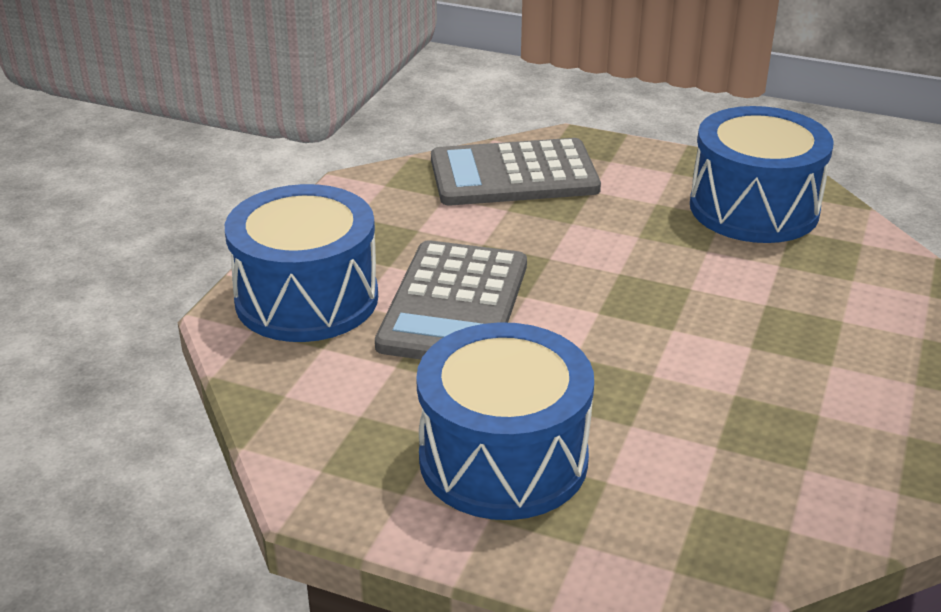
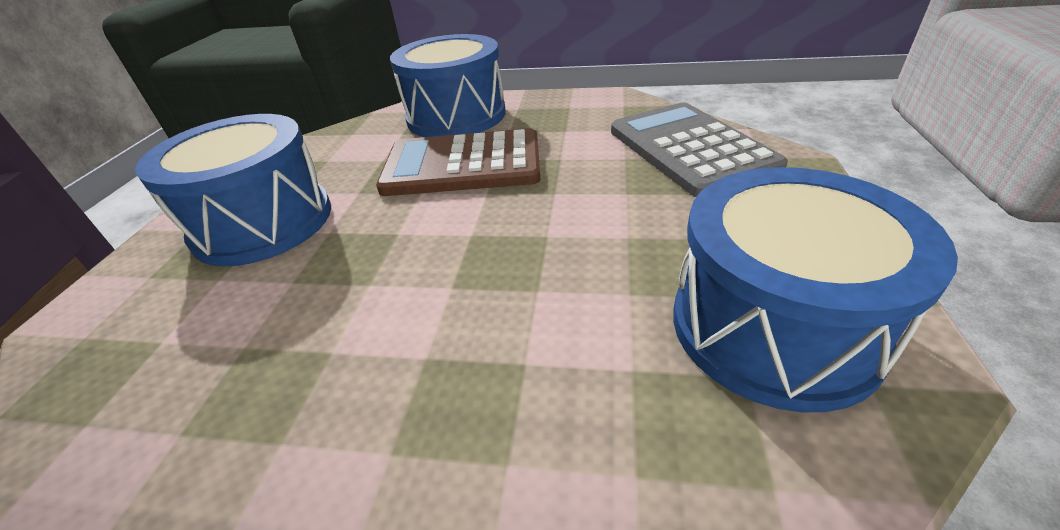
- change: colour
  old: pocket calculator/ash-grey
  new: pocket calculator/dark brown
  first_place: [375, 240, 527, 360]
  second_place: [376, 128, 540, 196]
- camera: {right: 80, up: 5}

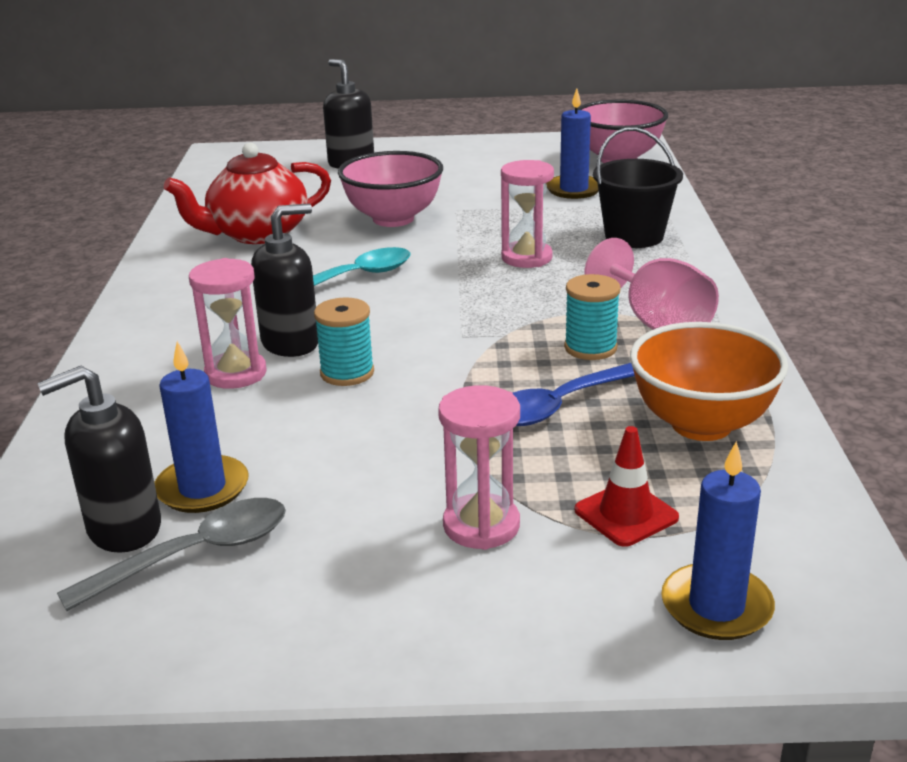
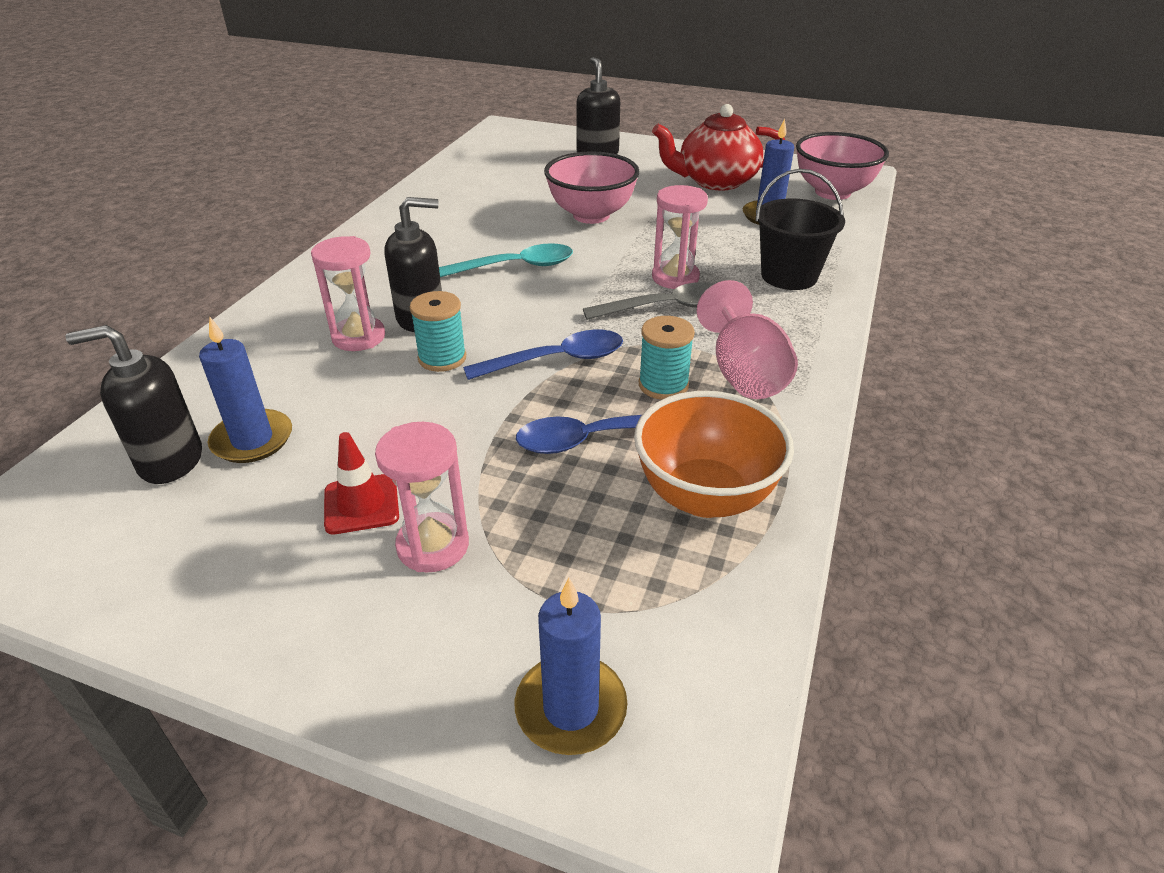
- change: relocated
  old: teapot/red
  first_place: [164, 143, 331, 244]
  second_place: [652, 104, 785, 191]
- change: relocated
  old: safety cone/red
  first_place: [574, 426, 679, 547]
  second_place: [324, 432, 399, 535]
- change: relocated
  old: tablespoon/ash-grey
  first_place: [57, 498, 286, 611]
  second_place: [583, 282, 715, 320]
- change: appeared
  new: tablespoon/blue
  second_place: [463, 329, 623, 380]
- camera: {right: 20, up: 10}

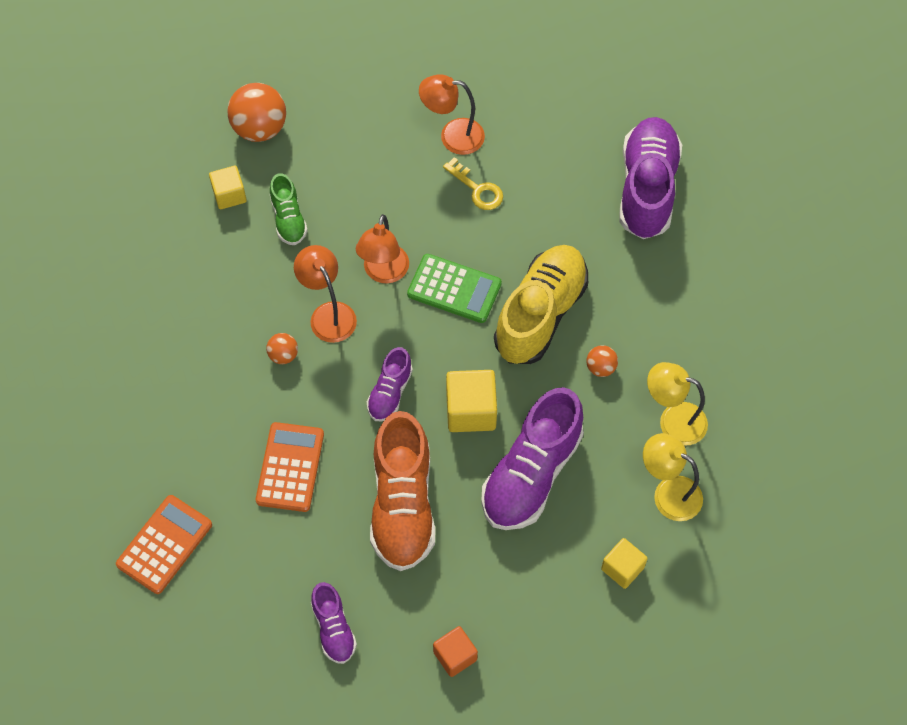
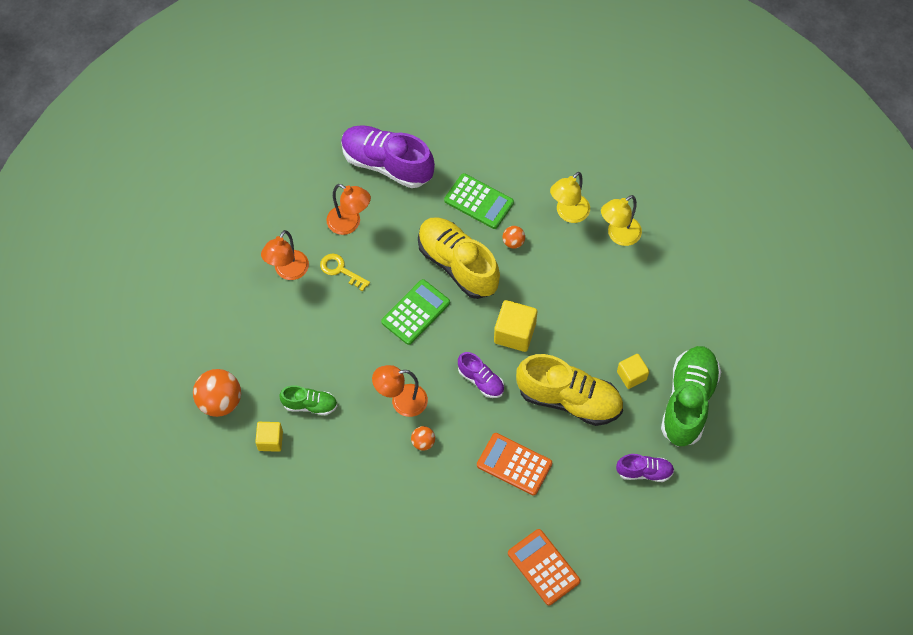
- change: spun
  old: door key/golden
  first_place: [443, 157, 503, 210]
  second_place: [320, 253, 370, 292]
  degrees: -120
- change: relocated
  old: desk lamp/orange-coloured
  first_place: [356, 214, 409, 284]
  second_place: [326, 184, 371, 235]
- change: missing
  old: lace-up shoe/royal purple
  first_place: [481, 387, 584, 530]
- change: colour
  old: lace-up shoe/orange-coloured
  new: lace-up shoe/golden
  first_place: [370, 411, 435, 571]
  second_place: [516, 354, 623, 426]
- change: relocated
  old: solid cube/golden
  first_place: [601, 538, 648, 589]
  second_place: [617, 354, 649, 389]
- change: exchanged
  old: solid cube/orange-coloured
  new: lace-up shoe/emerald
  first_place: [433, 626, 478, 677]
  second_place: [661, 346, 721, 447]
- change: appeared
  new: pocket calculator/emerald
  second_place: [444, 173, 514, 229]
- camera: {right: -70, up: 0}

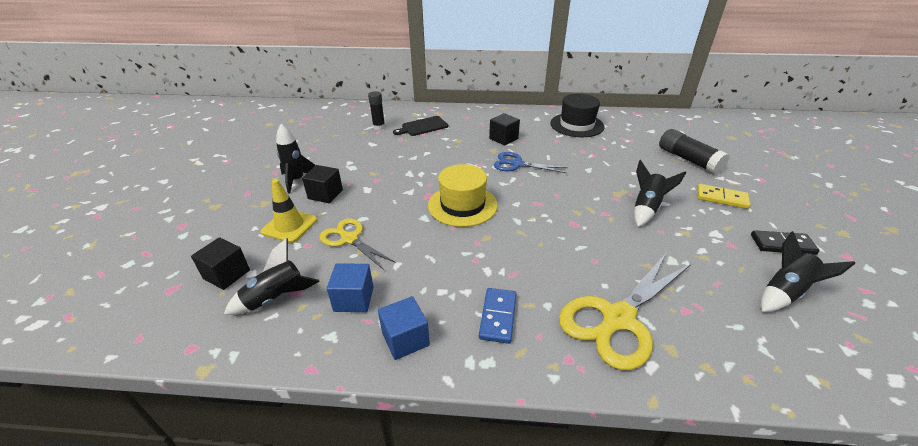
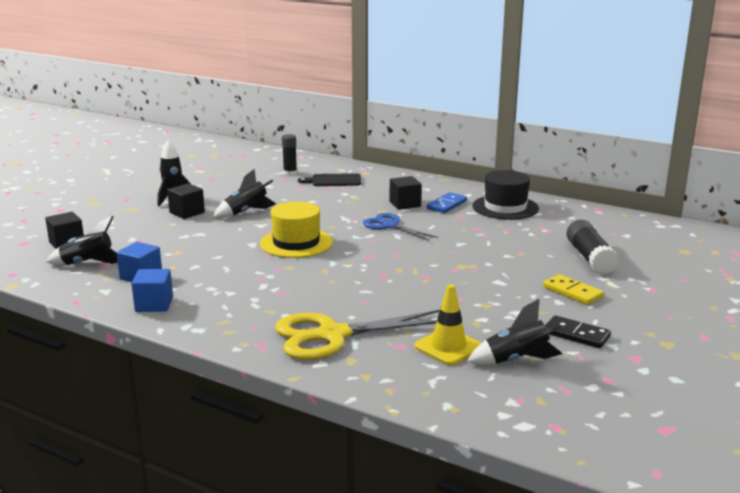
- change: relocated
  old: rocket/ebony
  first_place: [634, 160, 686, 227]
  second_place: [213, 169, 276, 218]
- change: relocated
  old: safety cone/golden
  first_place: [260, 179, 317, 243]
  second_place: [414, 284, 481, 365]
- change: missing
  old: scissors/golden
  first_place: [319, 218, 396, 270]
- change: relocated
  old: domino tile/blue
  first_place: [479, 288, 516, 344]
  second_place: [427, 192, 467, 213]
- camera: {right: 25, up: -15}

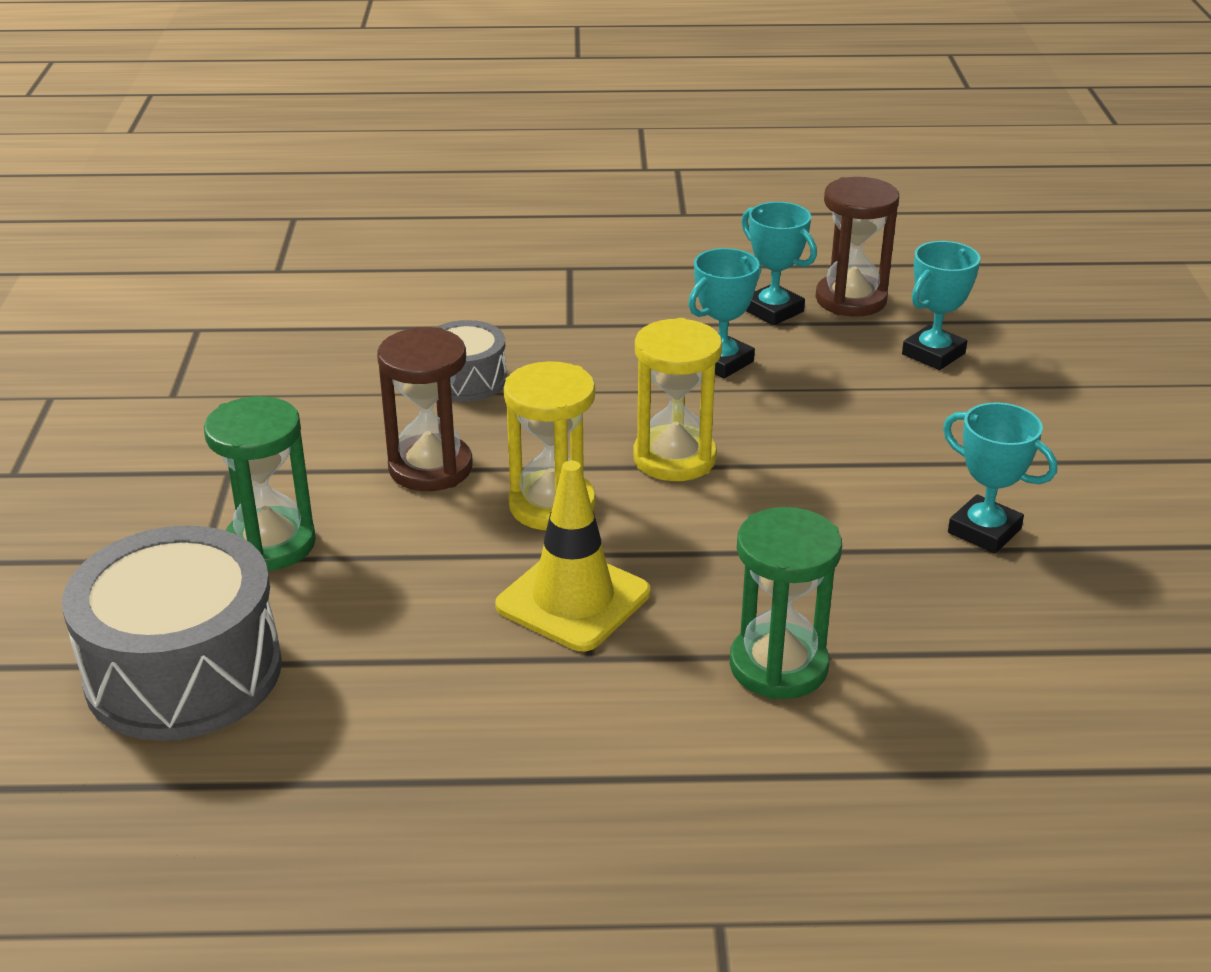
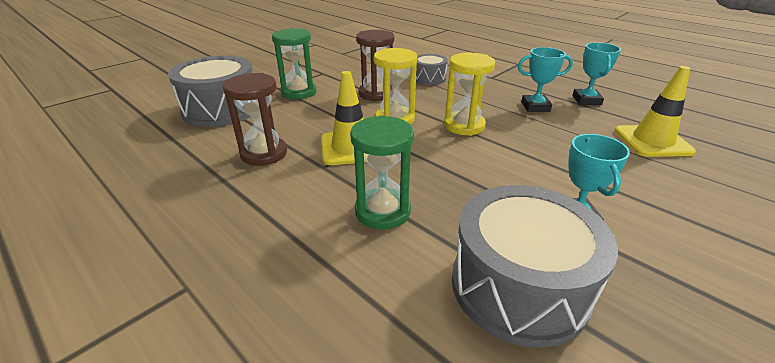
- change: relocated
  old: hourglass/dark brown
  first_place: [816, 177, 899, 317]
  second_place: [223, 73, 287, 166]
- change: exchanged
  old: award cup/teal
  new: safety cone/golden
  first_place: [902, 241, 980, 370]
  second_place: [615, 66, 696, 157]
- change: appeared
  new: snare drum/ash-grey
  second_place: [452, 185, 618, 347]
- camera: {right: 45, up: 0}

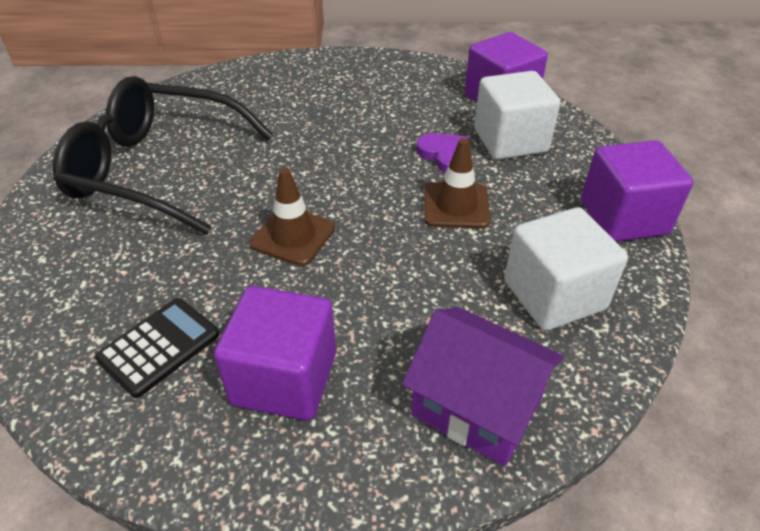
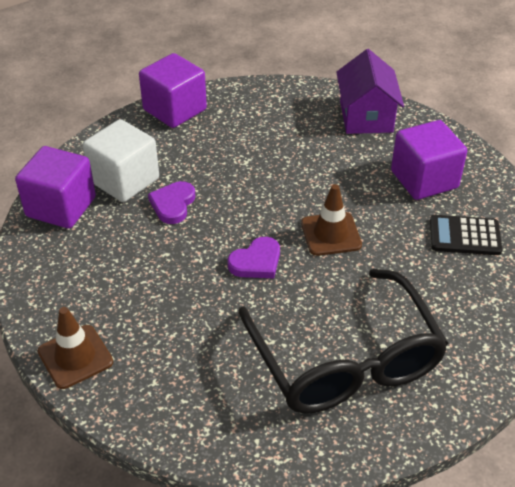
- change: relocated
  old: safety cone/dark brown
  first_place: [424, 138, 491, 228]
  second_place: [38, 307, 113, 389]
- change: missing
  old: solid cube/pure white
  first_place: [504, 207, 628, 331]
- change: appeared
  new: heart shape/royal purple
  second_place: [227, 237, 280, 278]
- camera: {right: -125, up: 0}

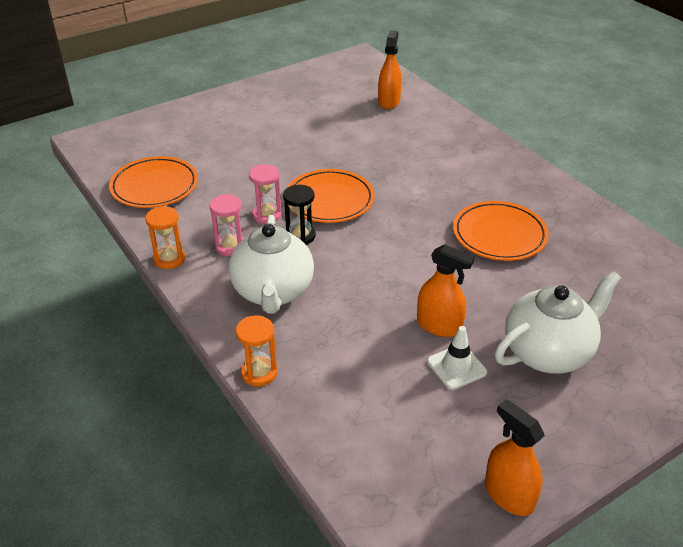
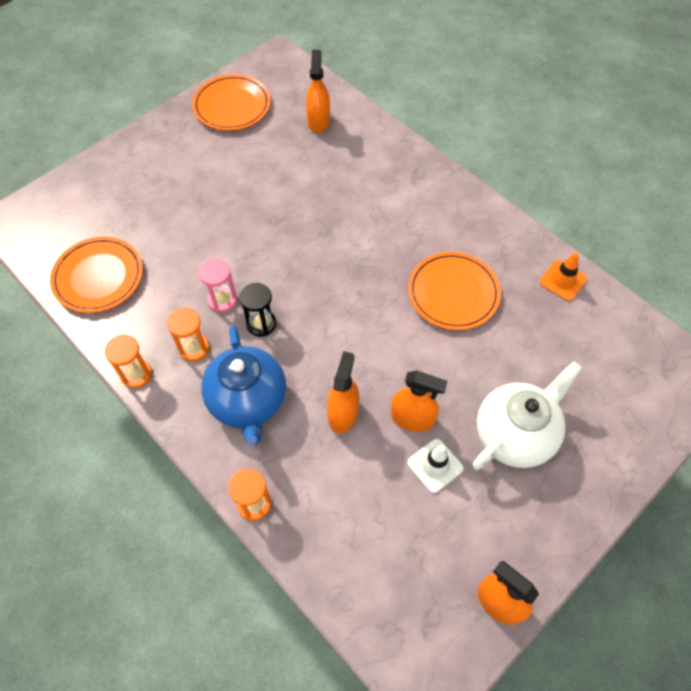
- change: relocated
  old: plate/orange-coloured
  first_place: [287, 169, 375, 223]
  second_place: [192, 74, 271, 131]
- change: colour
  old: hourglass/rosy
  new: hourglass/orange-coloured
  first_place: [210, 194, 244, 256]
  second_place: [167, 307, 209, 361]
- change: colour
  old: teapot/pure white
  new: teapot/blue
  first_place: [229, 215, 314, 314]
  second_place: [201, 325, 286, 445]
- change: appeared
  new: safety cone/orange-coloured
  second_place: [539, 252, 587, 301]
- change: appeared
  new: spray cleaner/orange-coloured
  second_place: [327, 351, 359, 434]
- camera: {right: -10, up: 20}

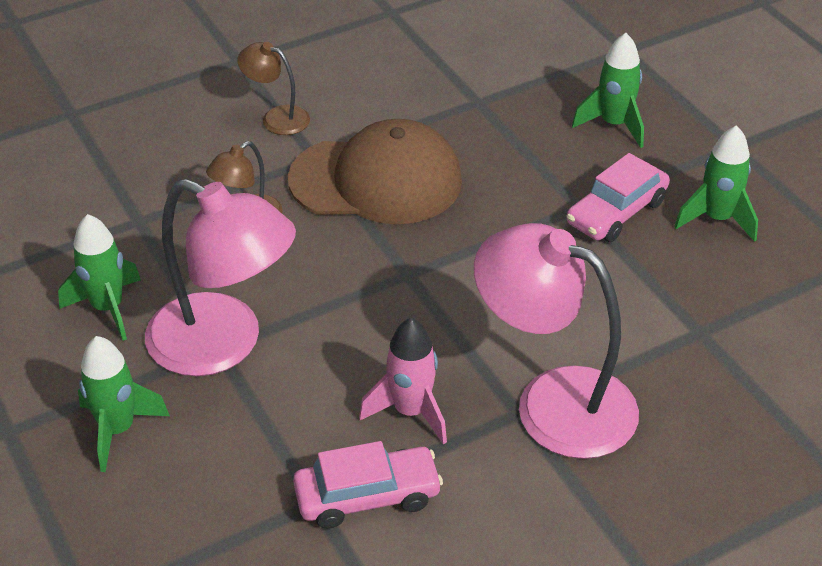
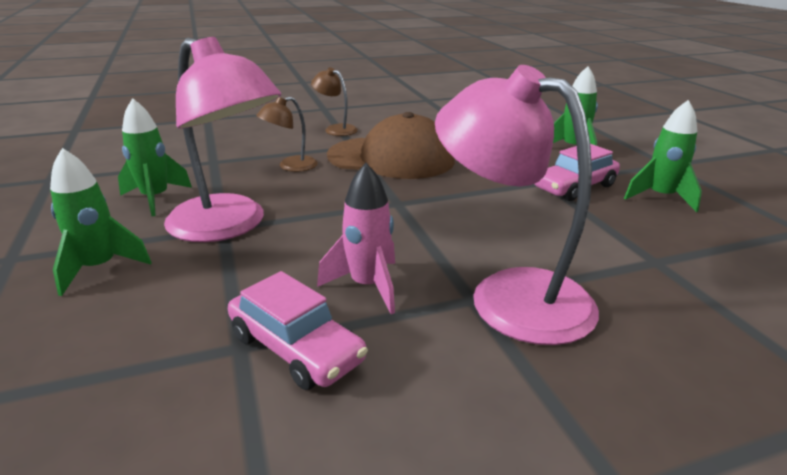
- change: spun
  old: automobile/rosy
  first_place: [293, 441, 443, 529]
  second_place: [228, 271, 368, 390]
  degrees: 45
- camera: {right: 10, up: -15}

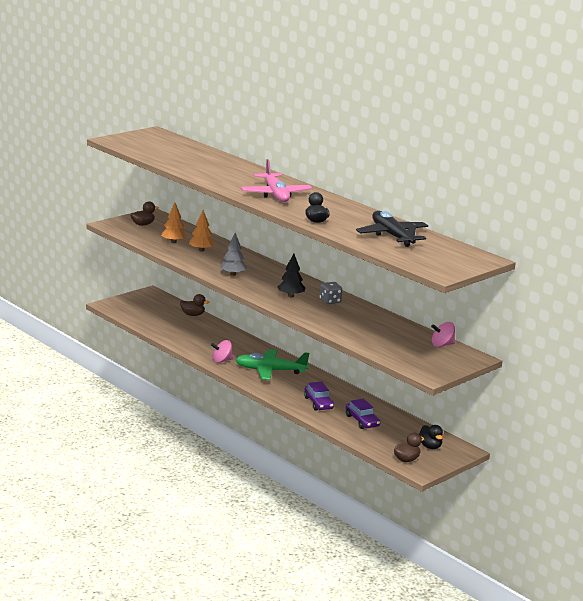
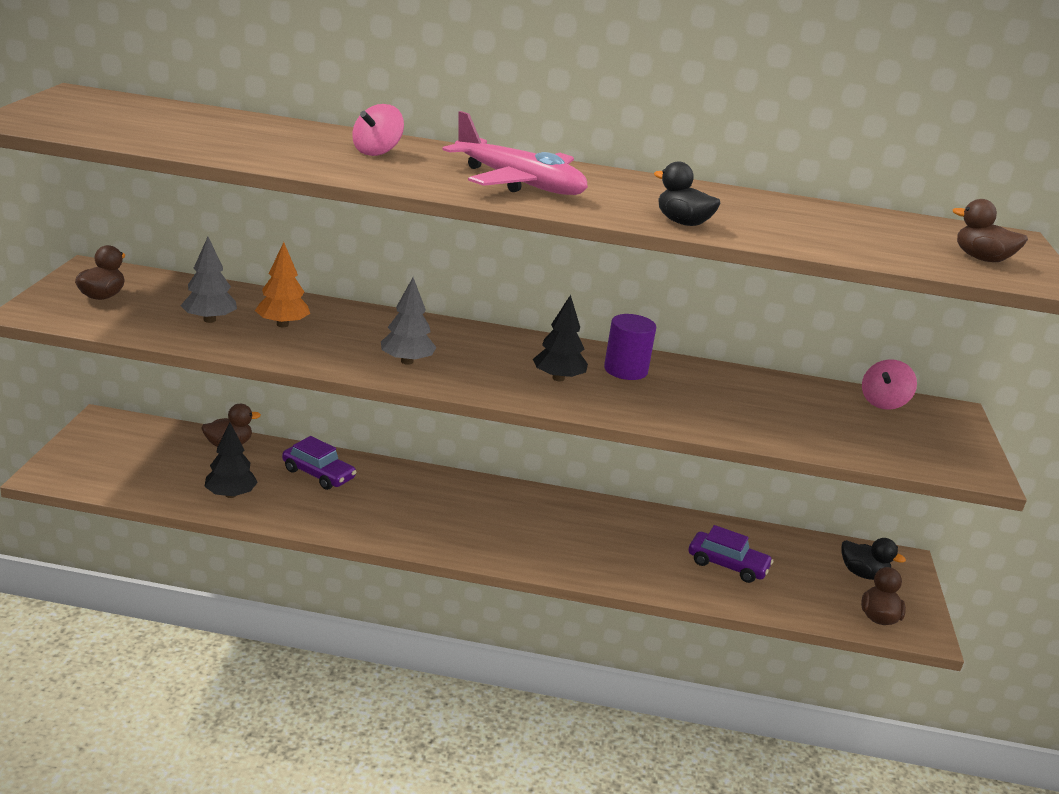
- change: colour
  old: tree/orange-coloured
  new: tree/ash-grey
  first_place: [161, 203, 187, 243]
  second_place: [180, 237, 237, 323]
- change: missing
  old: toy plane/ebony
  first_place: [356, 211, 428, 247]
- change: exchanged
  old: dice/ash-grey
  new: cylinder/royal purple
  first_place: [320, 282, 342, 304]
  second_place: [604, 314, 656, 380]
- change: relocated
  old: whirligig/rosy
  first_place: [211, 340, 233, 363]
  second_place: [352, 104, 404, 156]
- change: missing
  old: toy plane/emerald
  first_place: [236, 349, 309, 380]
- change: relocated
  old: automobile/royal purple
  first_place: [304, 381, 334, 411]
  second_place: [282, 436, 356, 490]
- change: appeared
  new: toy duck/dark brown
  second_place: [953, 199, 1028, 262]
- change: appeared
  new: tree/ebony
  second_place: [204, 423, 258, 498]
- camera: {right: -40, up: 5}

